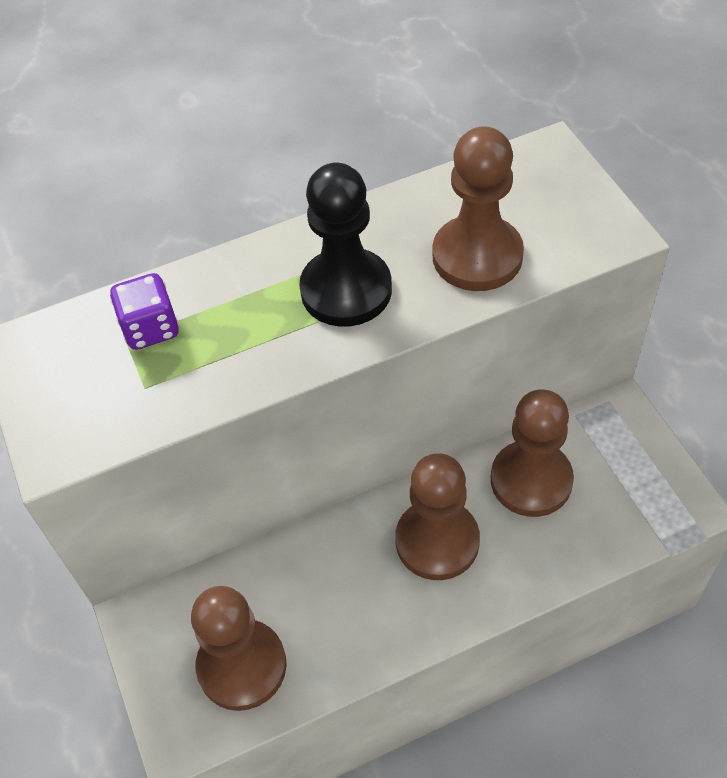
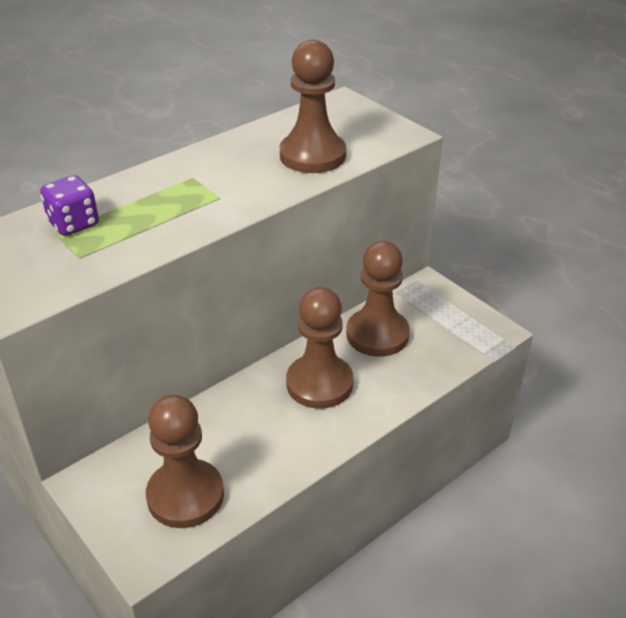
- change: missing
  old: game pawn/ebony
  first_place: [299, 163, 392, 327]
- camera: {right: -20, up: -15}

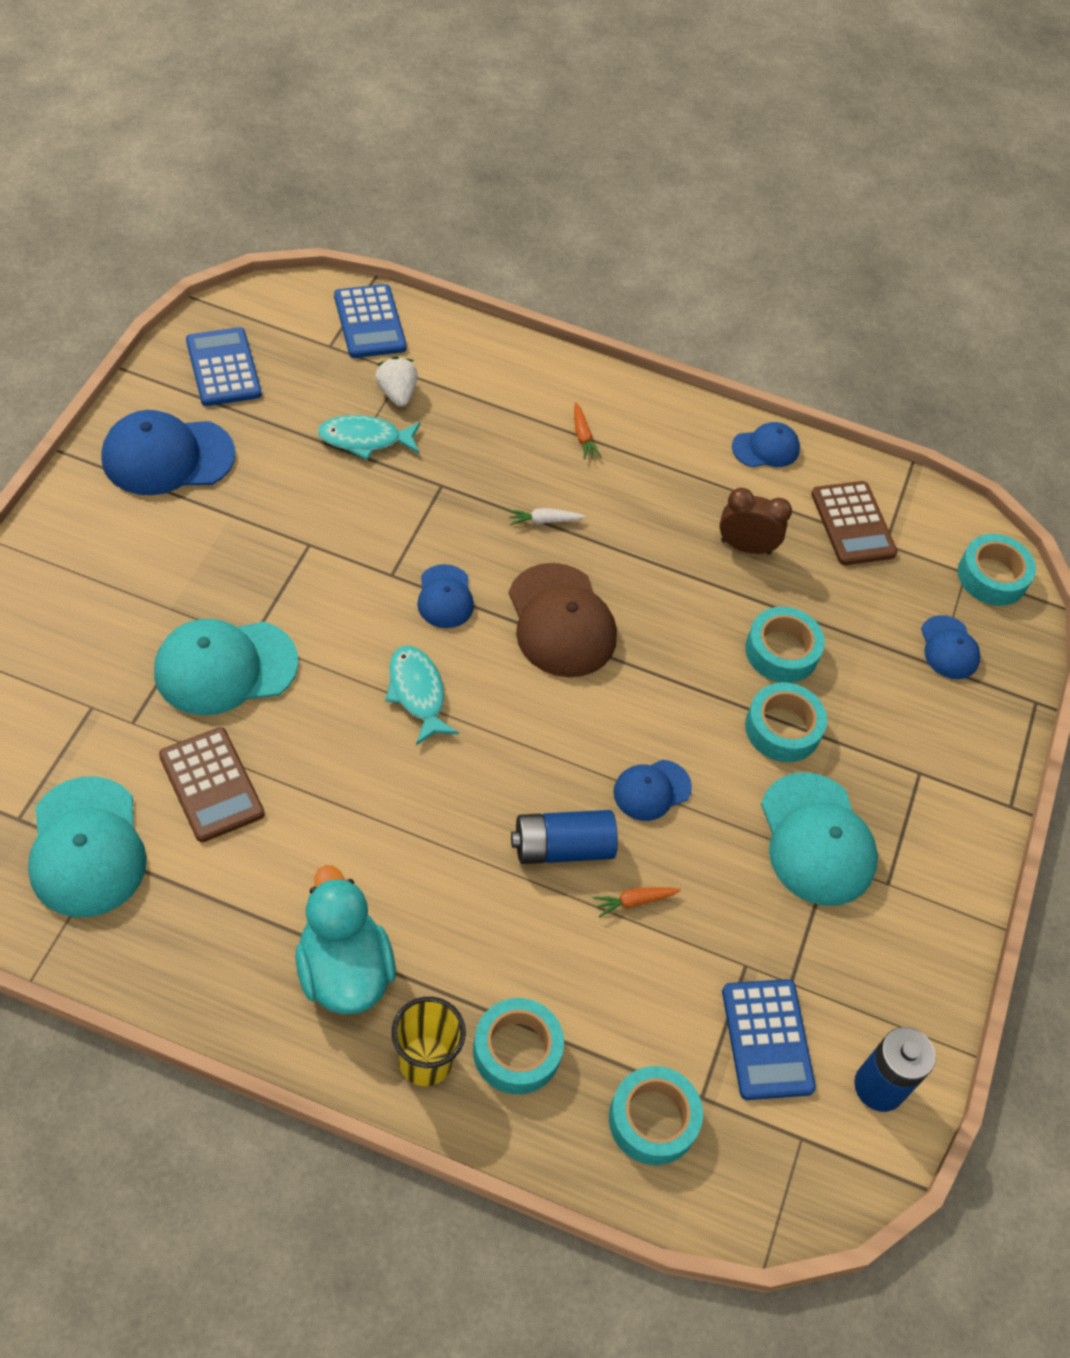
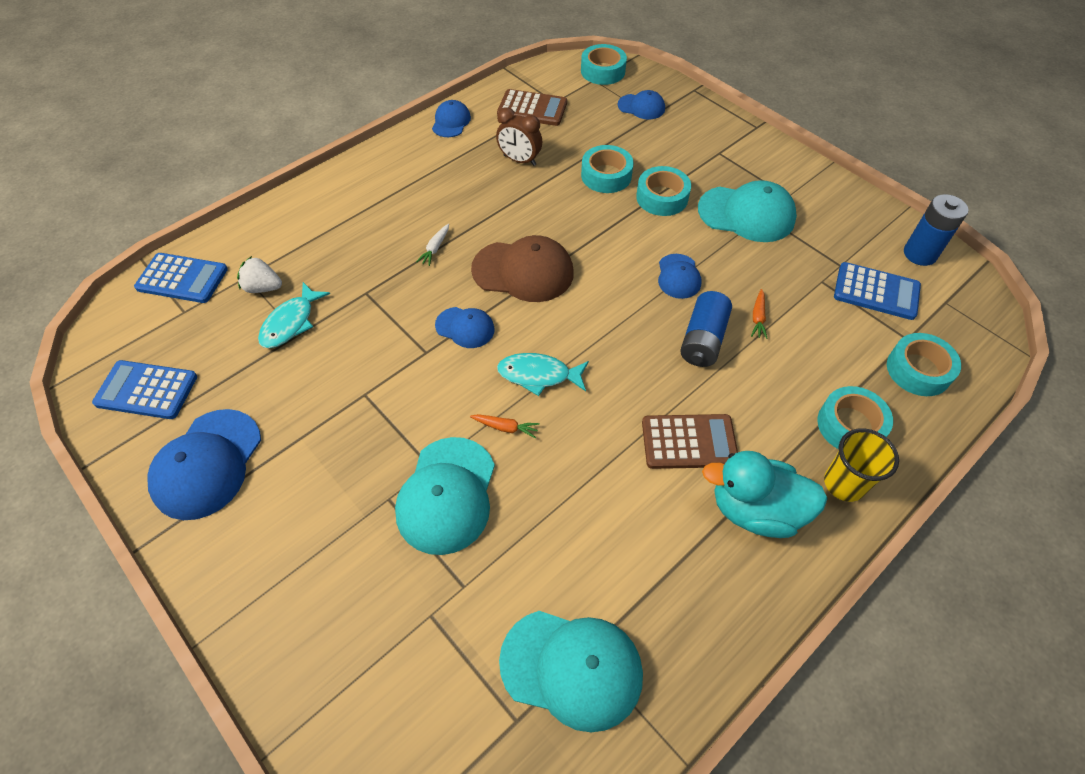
- change: relocated
  old: root vegetable/orange-coloured
  first_place: [574, 403, 602, 460]
  second_place: [470, 414, 540, 438]
- change: spun
  old: alarm clock/dark brown
  first_place: [720, 488, 792, 555]
  second_place: [496, 107, 542, 166]
  degrees: -105
- change: relocated
  old: pocket calculator/dark brown
  first_place: [159, 727, 265, 842]
  second_place: [642, 414, 738, 469]
- camera: {right: -55, up: 0}

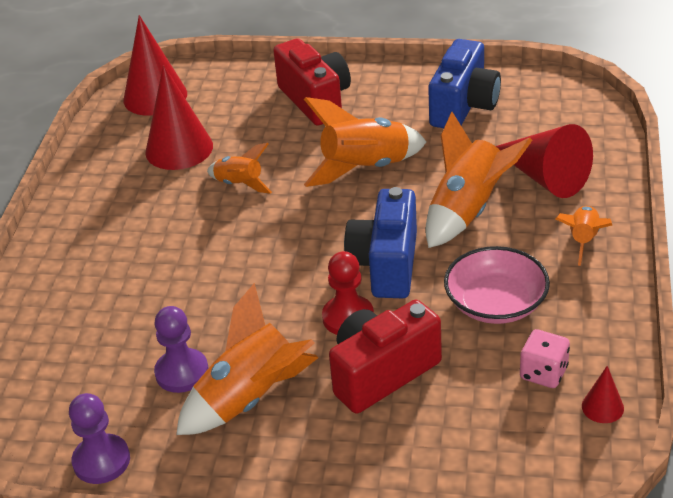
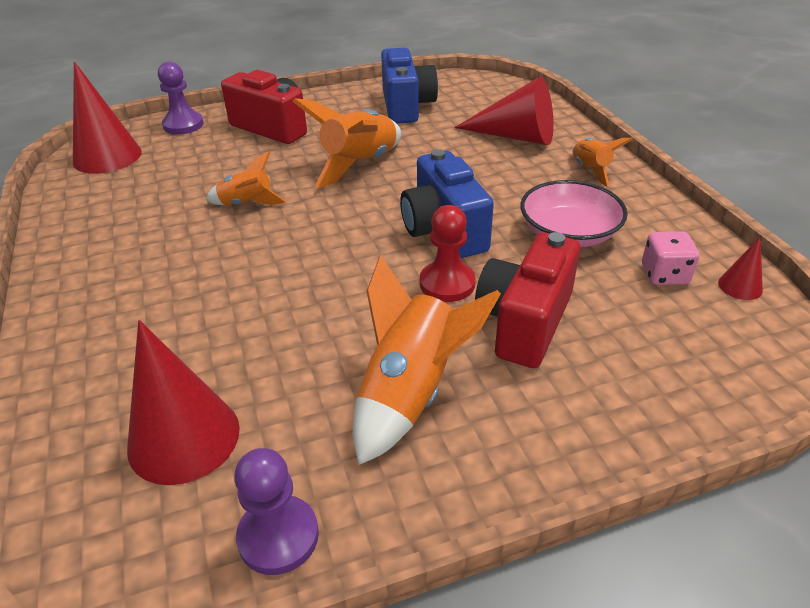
- change: relocated
  old: cone shape/red
  first_place: [145, 65, 213, 170]
  second_place: [127, 320, 240, 485]
- change: missing
  old: rocket/orange-coloured
  first_place: [425, 112, 532, 248]
- change: relocated
  old: game pawn/royal purple
  first_place: [154, 306, 209, 393]
  second_place: [158, 61, 204, 134]
- camera: {right: -30, up: 0}

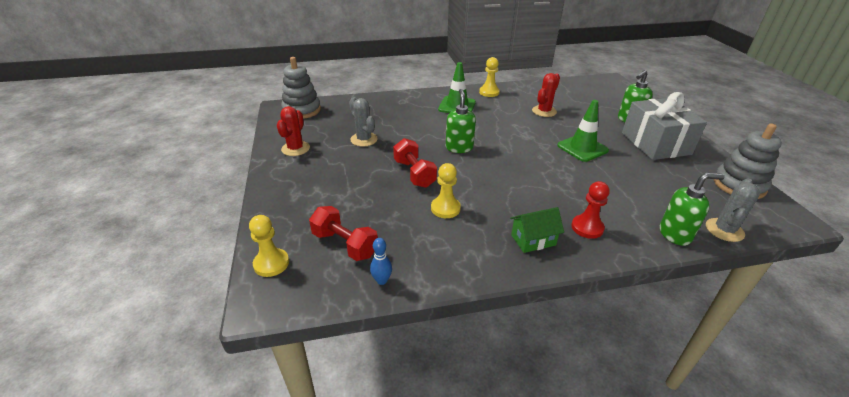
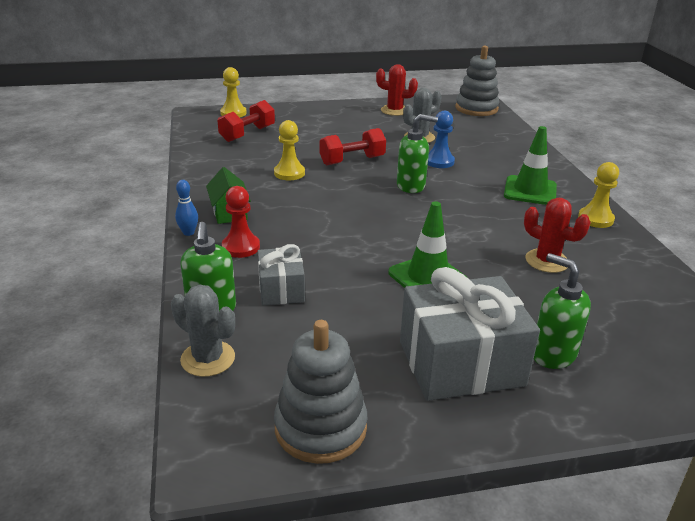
- change: relocated
  old: tenpin/blue
  first_place: [370, 238, 392, 285]
  second_place: [175, 180, 198, 236]
- change: appeared
  new: game pawn/blue
  second_place: [428, 111, 455, 168]
- change: appeared
  new: gift/ash-grey
  second_place: [258, 244, 305, 305]
- camera: {right: 90, up: -5}

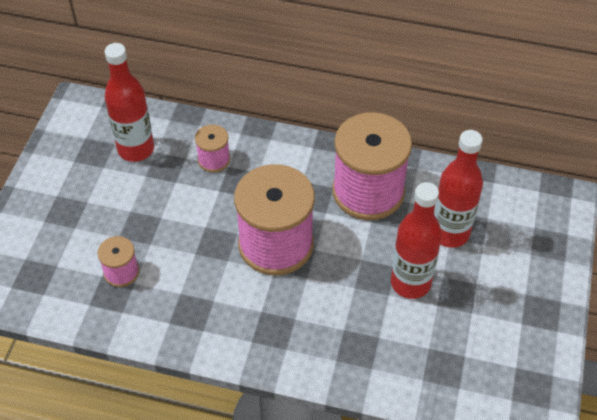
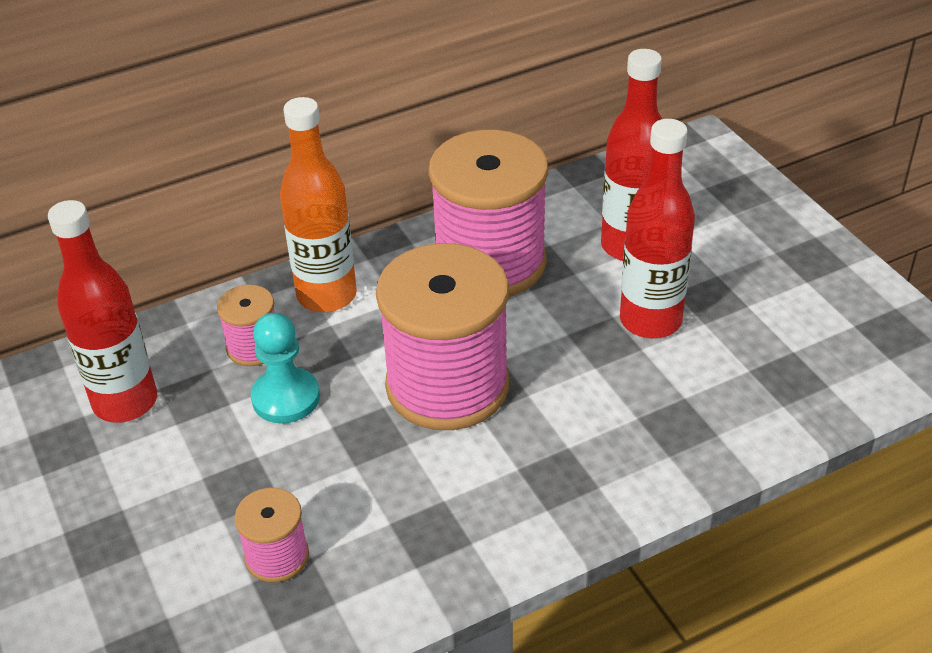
- change: appeared
  new: bottle/orange-coloured
  second_place: [280, 97, 357, 312]
- change: appeared
  new: game pawn/teal
  second_place: [251, 313, 320, 423]
- camera: {right: -40, up: -10}

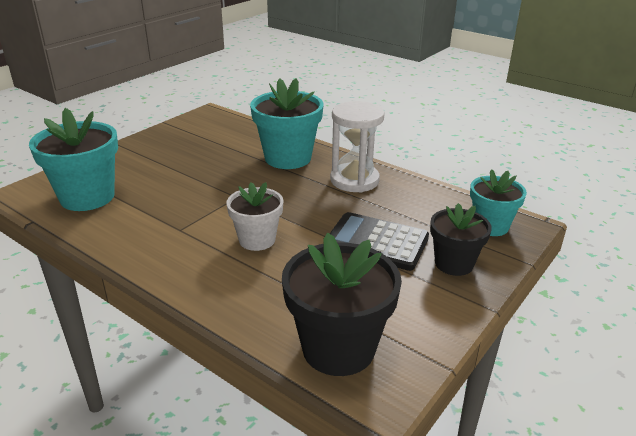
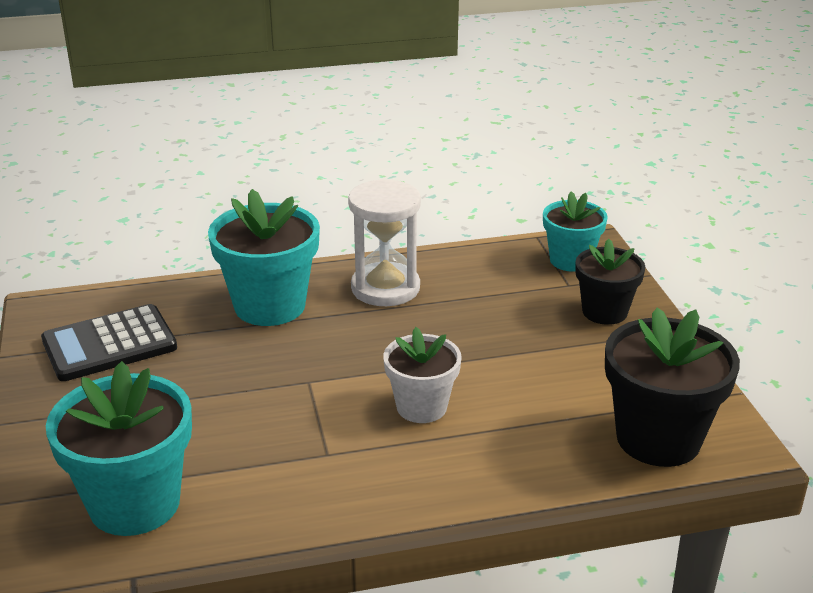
- change: relocated
  old: pocket calculator/ebony
  first_place: [330, 212, 429, 271]
  second_place: [41, 304, 177, 381]
- camera: {right: -50, up: 0}

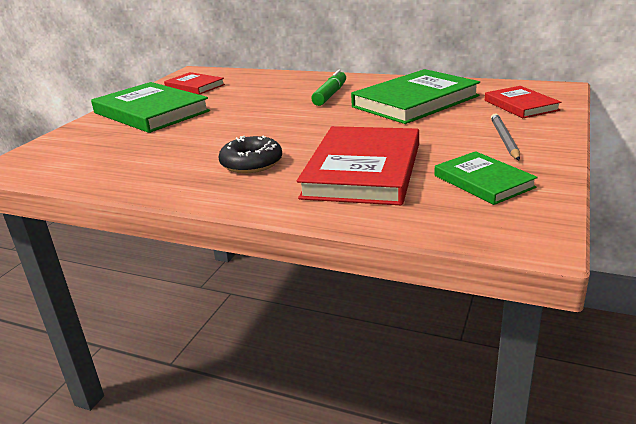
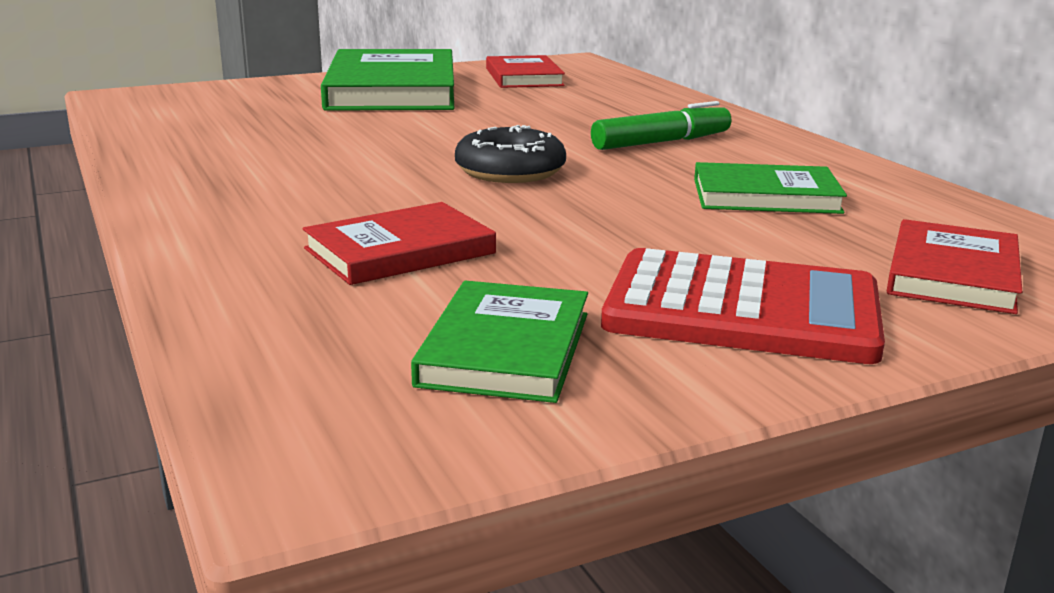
- change: size
  old: hardcover/emerald
  first_place: [351, 69, 480, 124]
  second_place: [694, 162, 847, 214]
  factor: 0.56
- change: exchanged
  old: wooden pencil/ash-grey
  new: pocket calculator/red
  first_place: [491, 113, 520, 160]
  second_place: [601, 248, 885, 364]
- change: size
  old: hardcover/red
  first_place: [297, 126, 419, 205]
  second_place: [303, 202, 496, 285]
  factor: 0.56
- change: relocated
  old: glazed donut/ebony
  first_place: [219, 136, 282, 173]
  second_place: [455, 125, 566, 183]
- camera: {right: 40, up: -5}

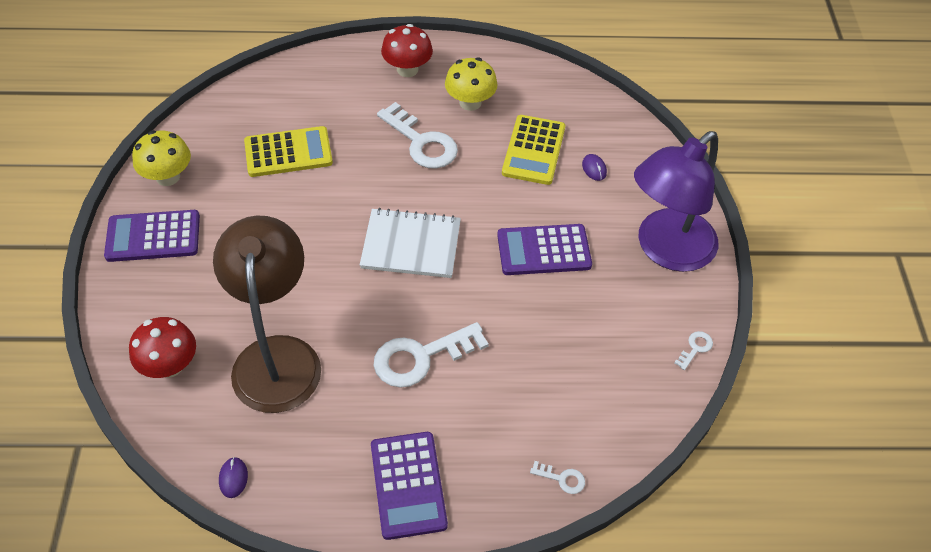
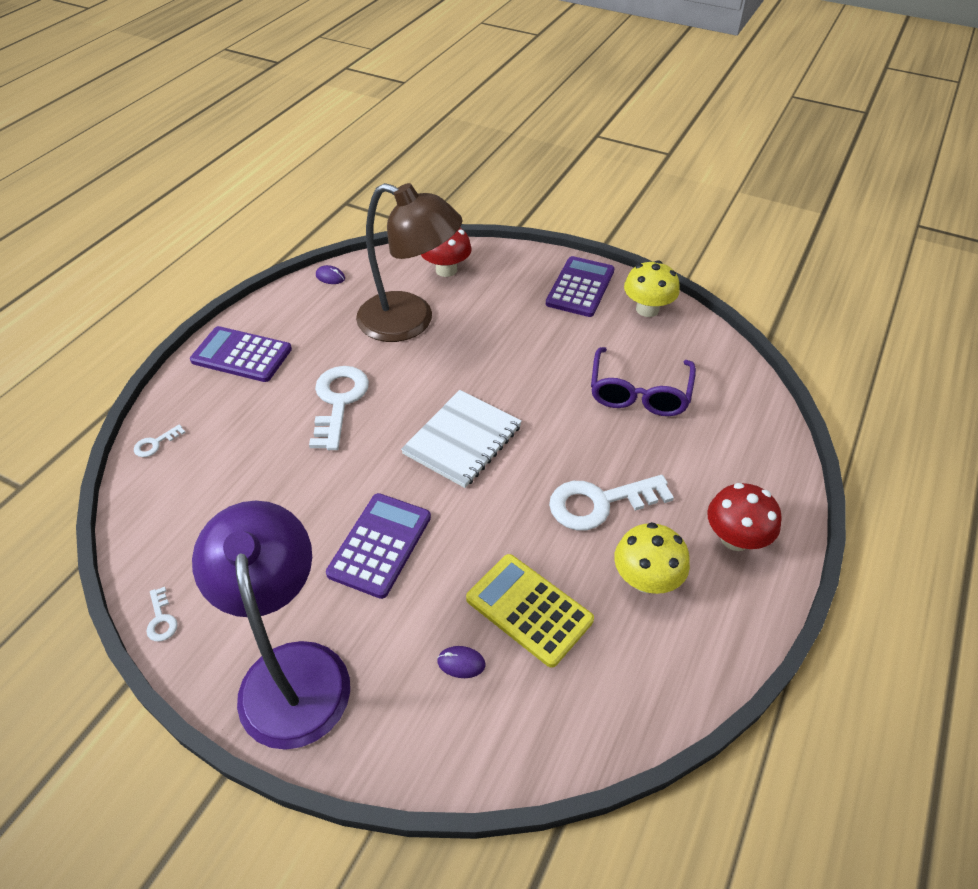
- change: exchanged
  old: pocket calculator/golden
  new: glasses/royal purple
  first_place: [244, 126, 333, 177]
  second_place: [591, 347, 696, 416]
- camera: {right: 120, up: -5}

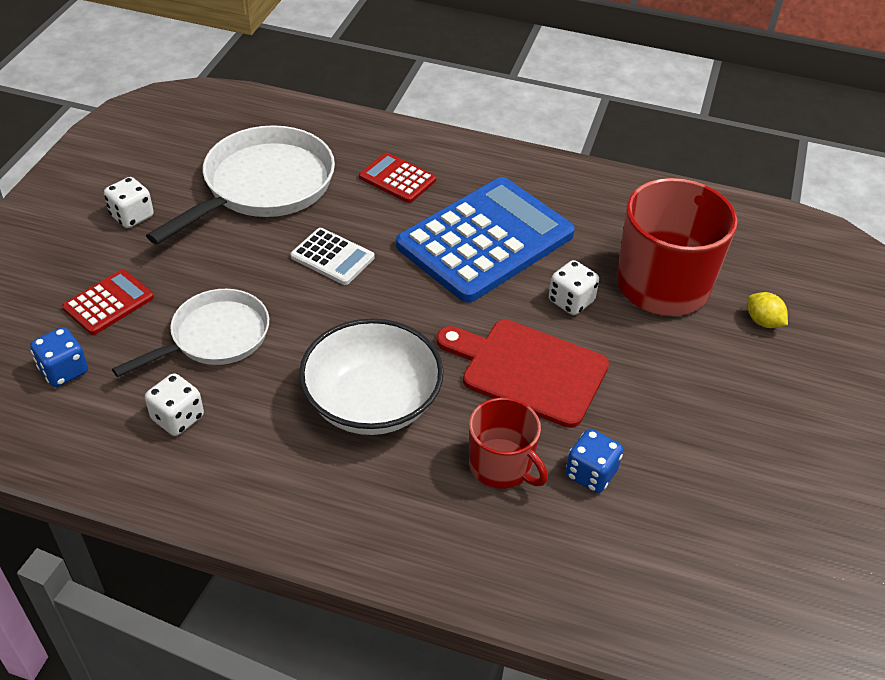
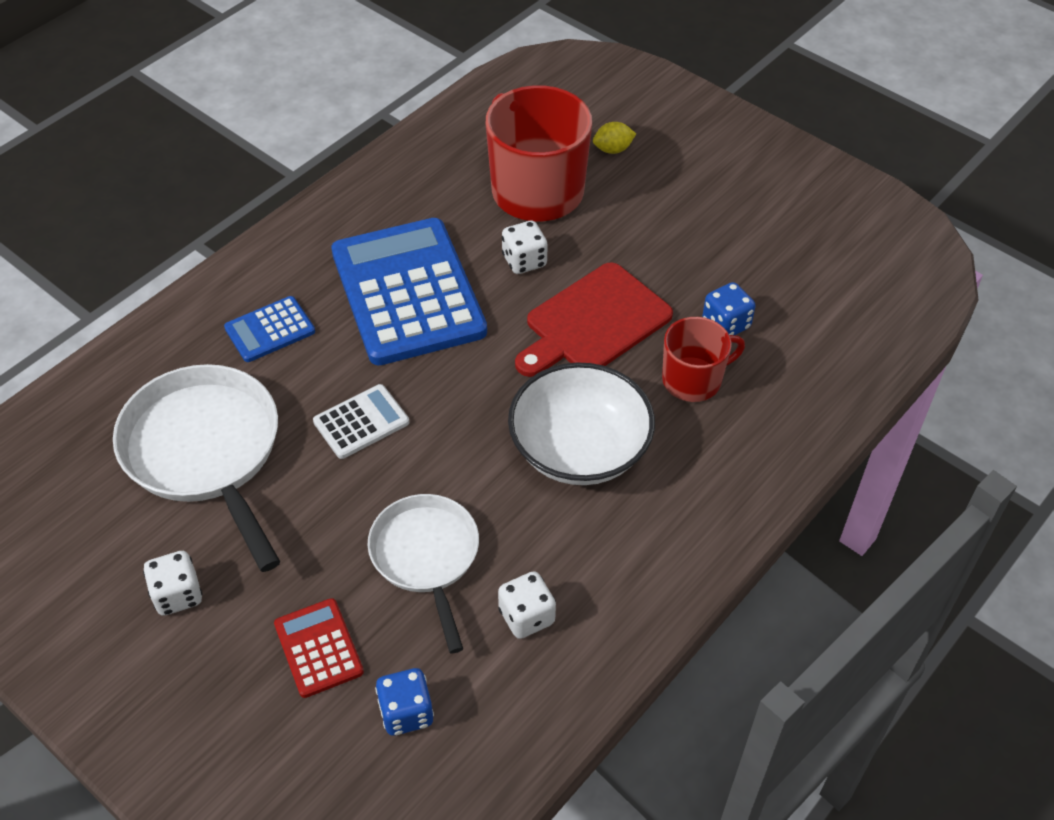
- change: colour
  old: pocket calculator/red
  new: pocket calculator/blue
  first_place: [359, 152, 436, 203]
  second_place: [224, 296, 315, 362]
- camera: {right: -65, up: 5}

